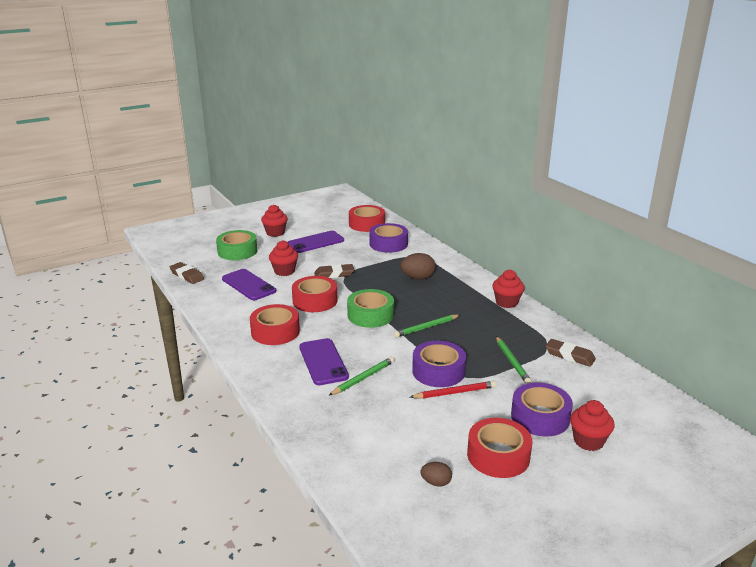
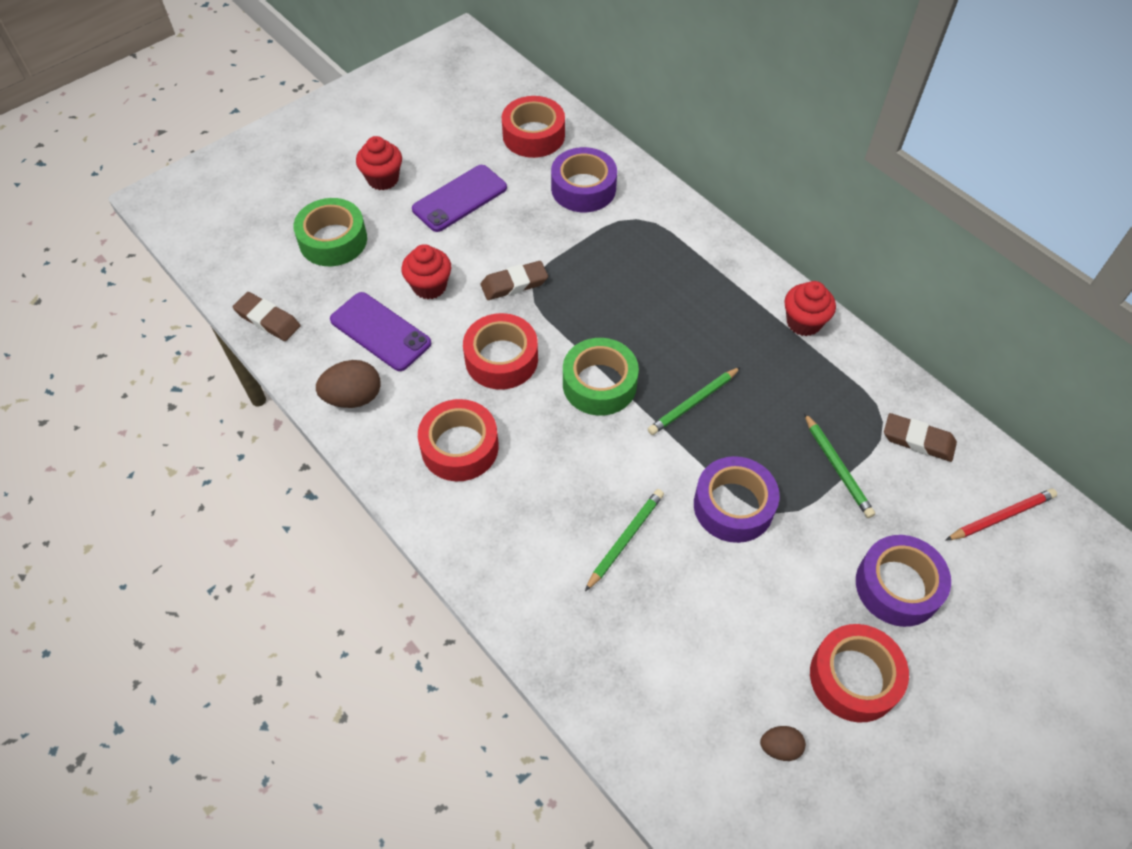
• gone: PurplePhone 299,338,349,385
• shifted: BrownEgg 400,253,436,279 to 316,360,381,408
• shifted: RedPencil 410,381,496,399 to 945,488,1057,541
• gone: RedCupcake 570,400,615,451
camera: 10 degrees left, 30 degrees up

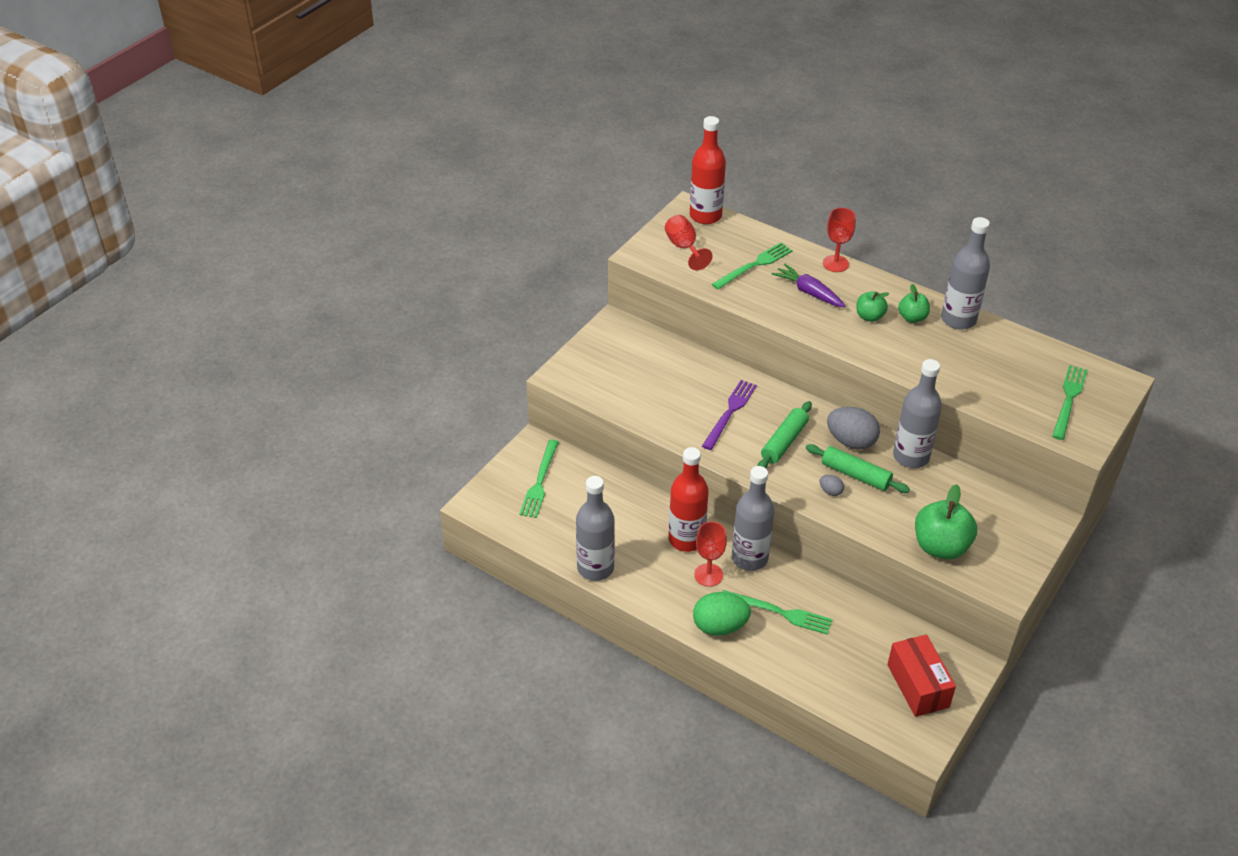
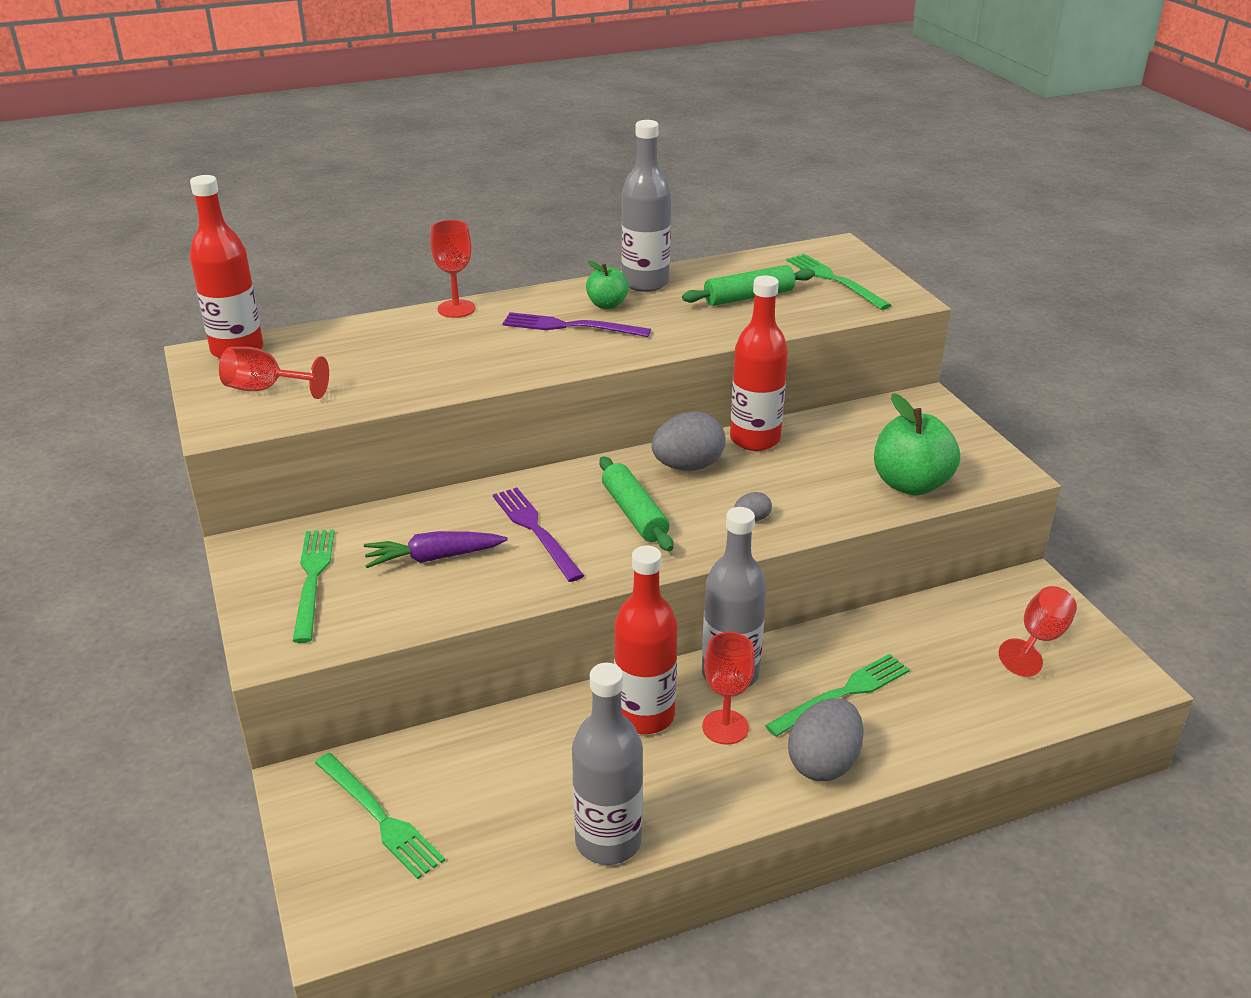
• repainted: GreenEgg 693,592,751,636 to GreyEgg 788,698,864,781
• shifted: GreenFork 712,243,793,289 to 293,530,335,643
• shifted: PurpleCarrot 772,264,845,307 to 364,531,508,568
• shifted: GreenRollingPin 806,444,910,493 to 682,265,815,306
• swapped: GreenApple 857,291,889,322 to PurpleFork 502,312,651,337
• swapped: RedBox 887,634,956,717 to RedGoblet 999,586,1077,677
• repainted: GreyBottle 893,359,942,468 to RedBottle 730,275,788,451
camera: 55 degrees left, 10 degrees down

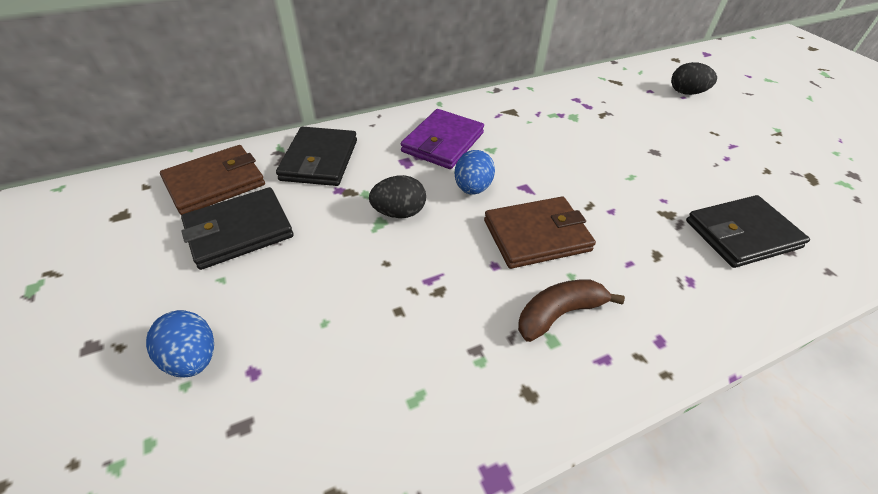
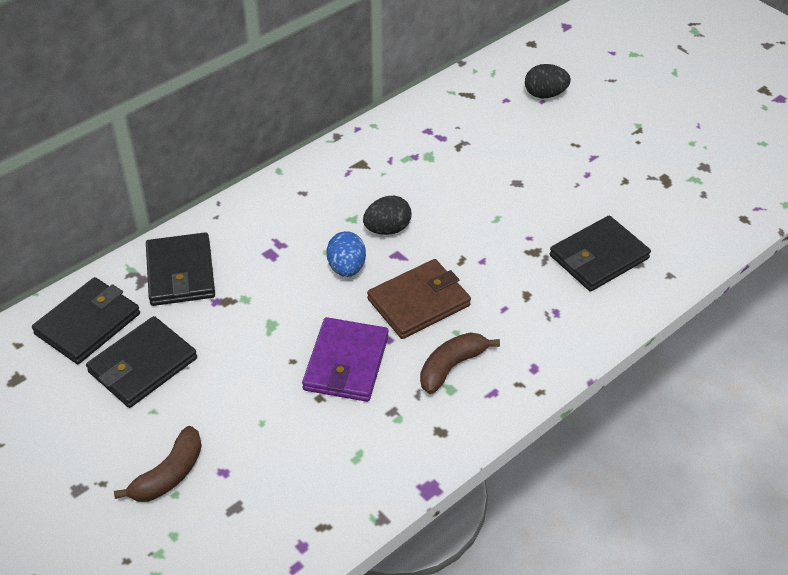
• swapped: BlueEgg 146,310,214,378 to BrownBanana 114,426,202,502
• repainted: BrownWallet 160,145,265,215 to BlackWallet 32,277,140,364
• shifted: BlackEgg 369,175,426,218 to 363,196,412,235
• shifted: PurpleWallet 401,109,484,169 to 302,317,389,402
camera: 15 degrees left, 0 degrees up

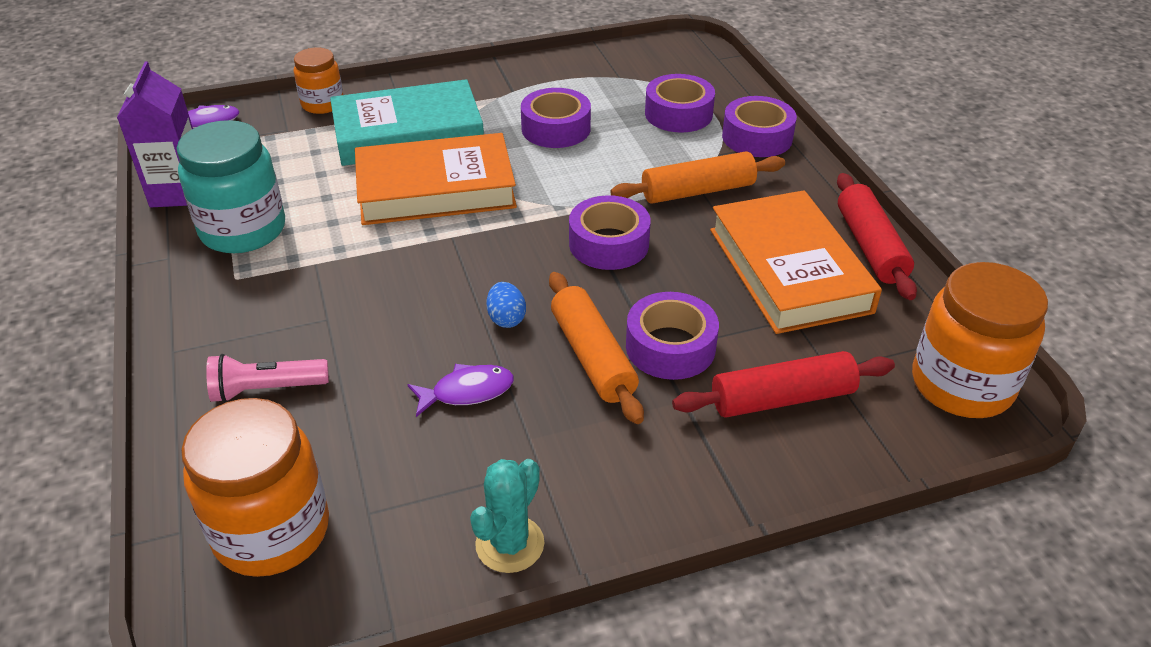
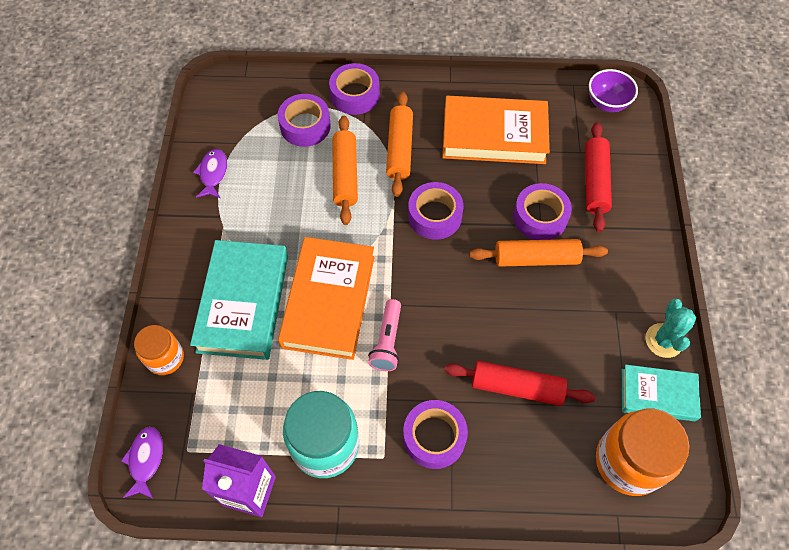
• shifted: PinkFlashlight 206,354,329,403 to 368,299,401,371
• shifted: PurpleFish 407,364,514,417 to 193,149,227,198
• rotated: TurquoiseCactus 470,459,544,573 = 645,299,696,358 45 degrees clockwise
• gone: BlueEgg 486,282,526,328
• shifted: PurpleTape 521,88,591,148 to 403,400,468,469
• shifted: RedRollingPin 837,173,917,300 to 444,361,595,406
• swapped: OrangeJar 912,262,1048,418 to PurpleBowl 589,69,638,112
• new: OrangeRollingPin 332,116,358,225
• new: TurquoiseBook 622,365,701,421
camera: 70 degrees left, 20 degrees up

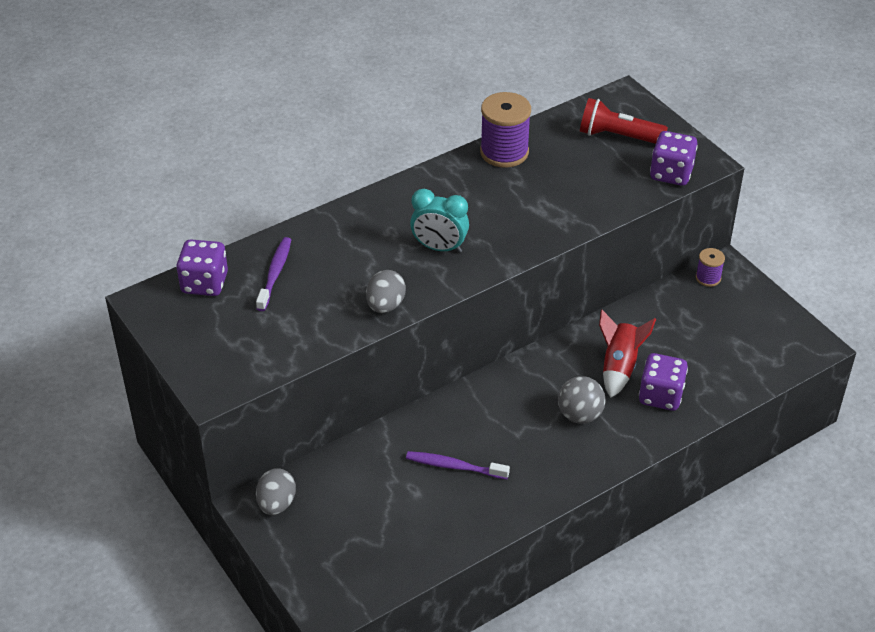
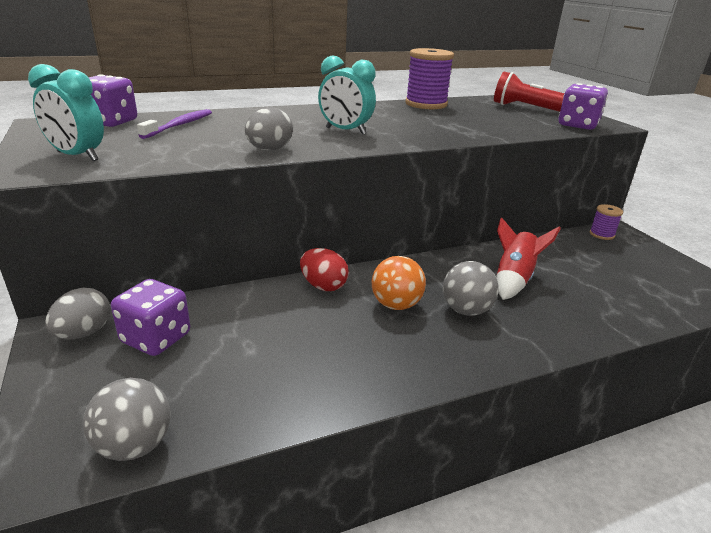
• gone: PurpleToothbrush 406,451,510,479
• shifted: PurpleDice 639,353,688,411 to 111,279,190,356
• new: TurquoiseClock 28,64,104,161
• new: GreyBall 83,378,171,461
• new: RedEgg 300,248,349,291
• new: OrangeBall 372,256,426,310
camera: 10 degrees right, 15 degrees down

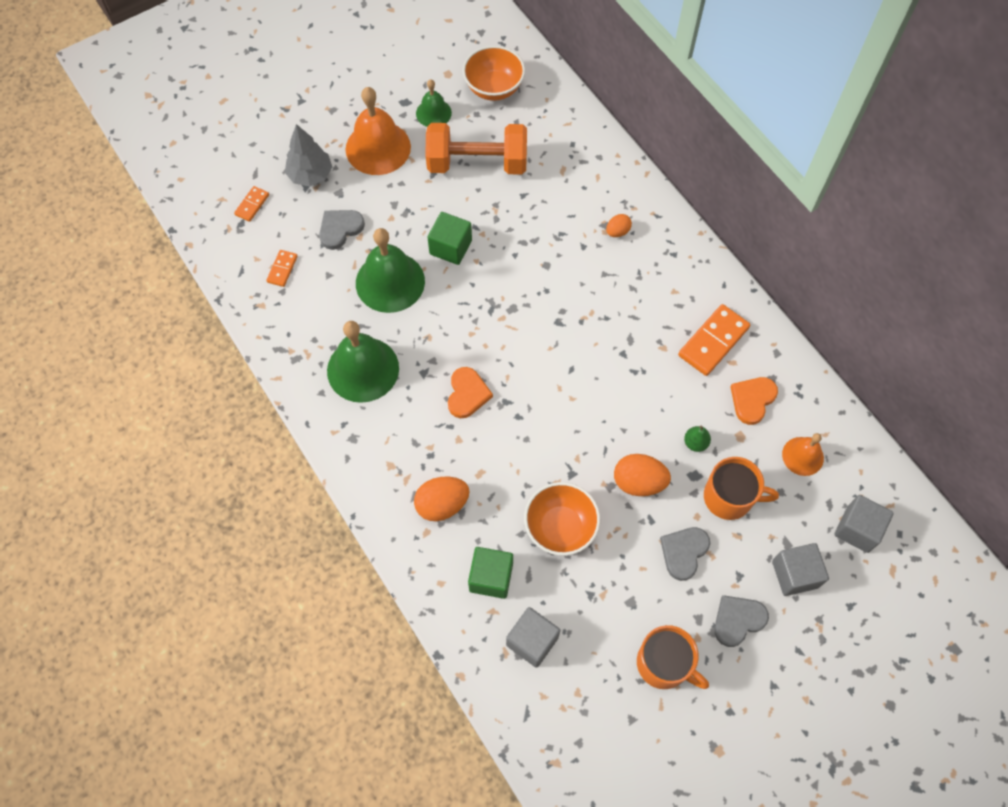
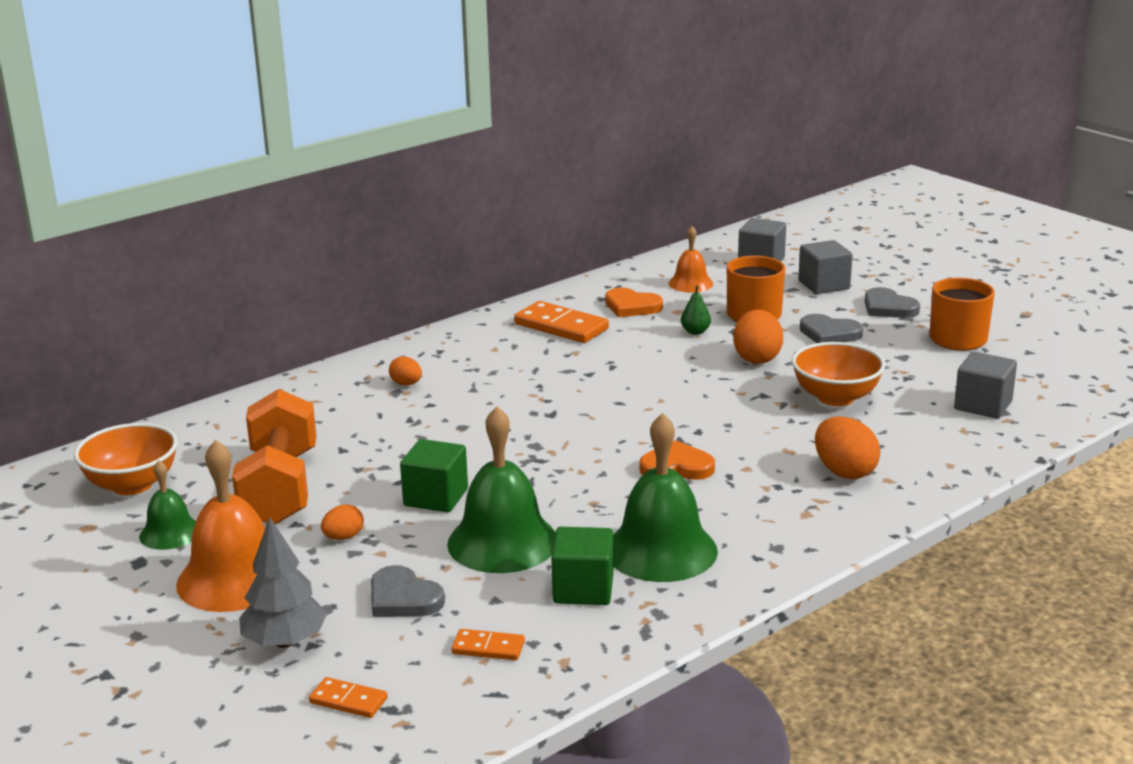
• shifted: GreenCube 468,547,513,599 to 551,527,613,605
• new: OrangeEgg 321,504,364,540
camera: 95 degrees left, 40 degrees down

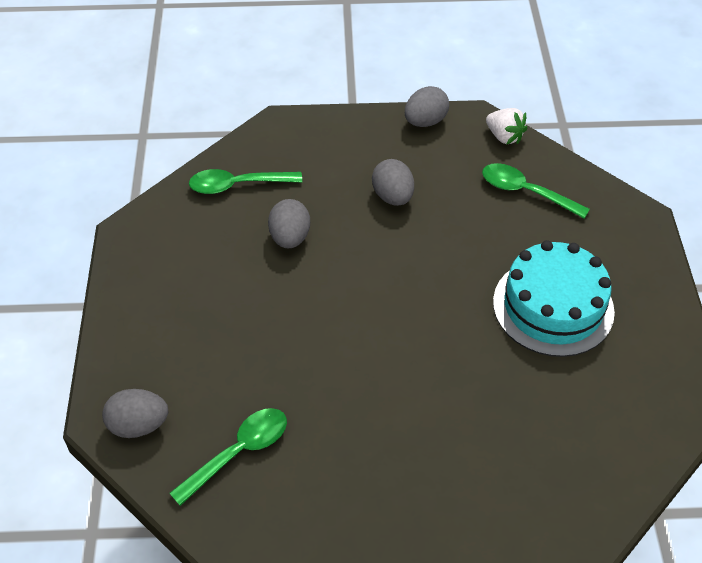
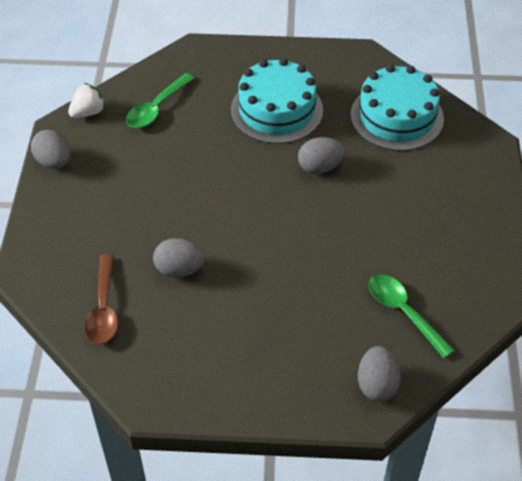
• repainted: GreenSpoon 189,169,302,194 to BrownSpoon 84,254,118,344
• shifted: GreyEgg 372,159,414,206 to 298,137,346,174
• new: TurquoiseCake 351,65,444,151
camera: 85 degrees left, 0 degrees up

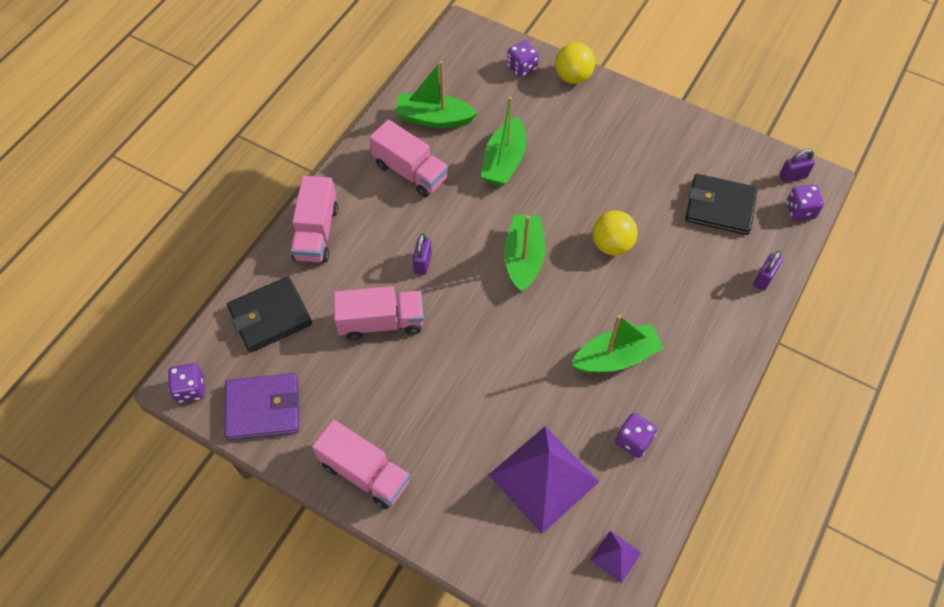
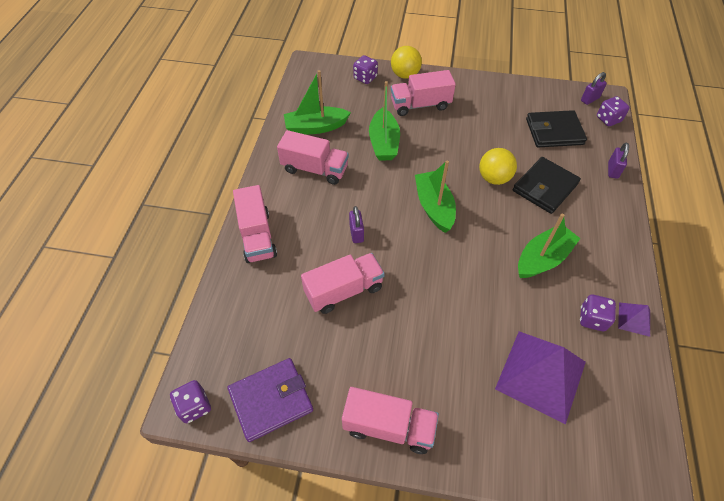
• shifted: BlackWallet 227,276,312,353 to 513,157,581,214
• shifted: PurplePyramid 590,531,641,583 to 618,303,650,337
• new: PinkTruck 391,70,456,116
camera: 20 degrees left, 5 degrees down

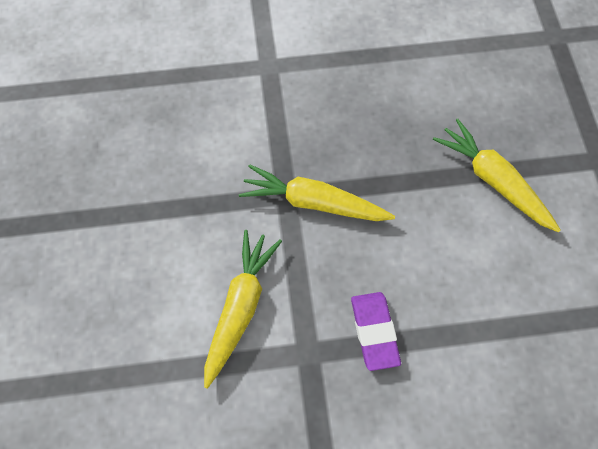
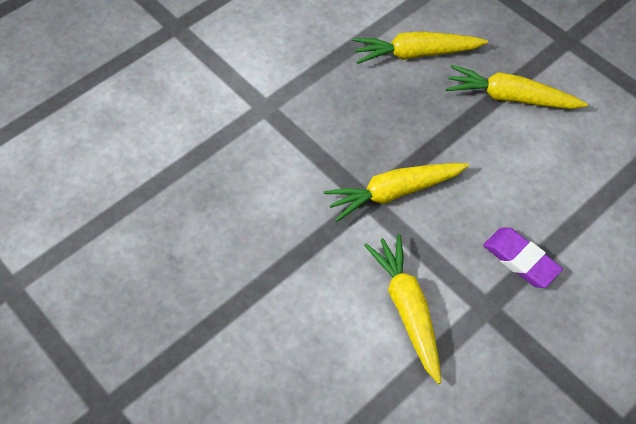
• new: YellowCarrot 353,31,488,64
camera: 35 degrees left, 5 degrees down

